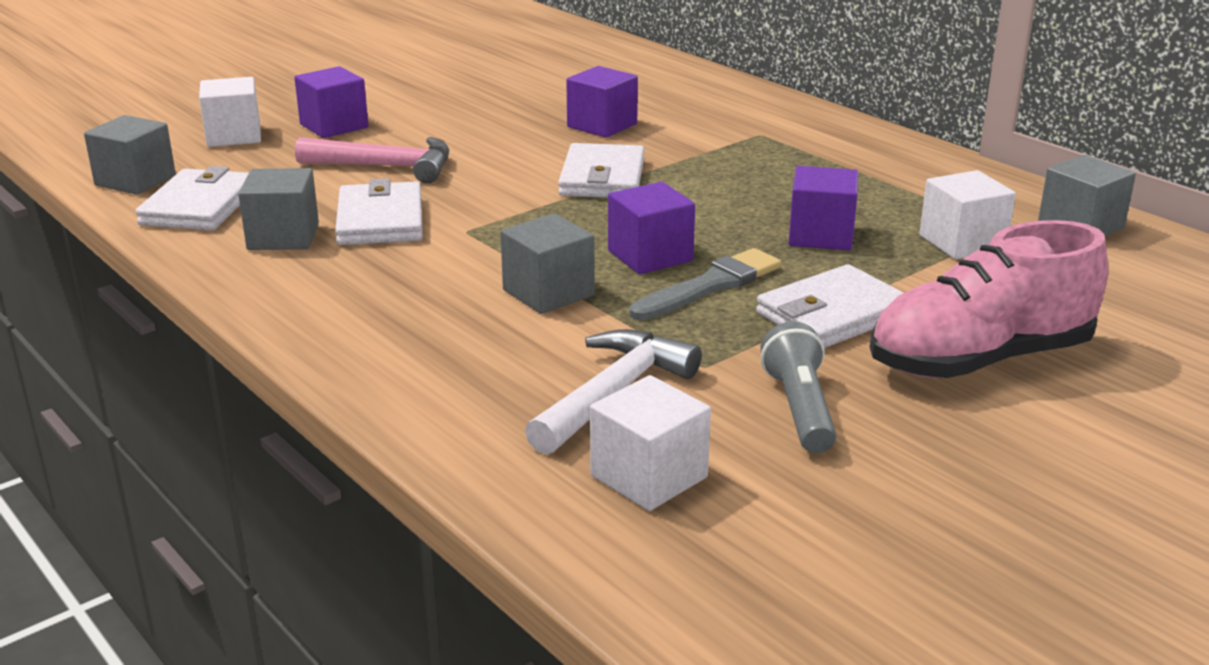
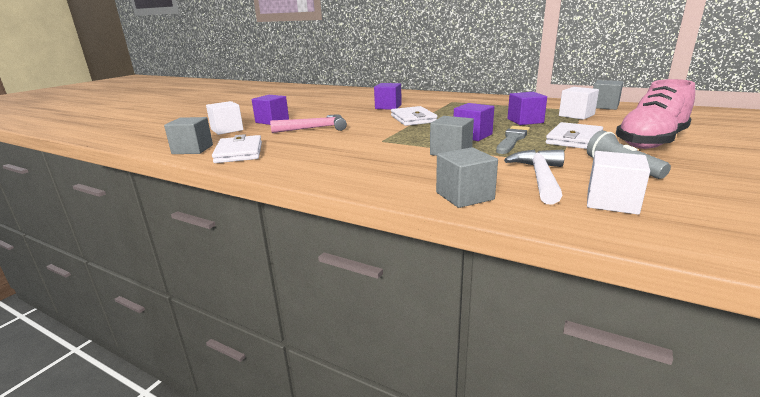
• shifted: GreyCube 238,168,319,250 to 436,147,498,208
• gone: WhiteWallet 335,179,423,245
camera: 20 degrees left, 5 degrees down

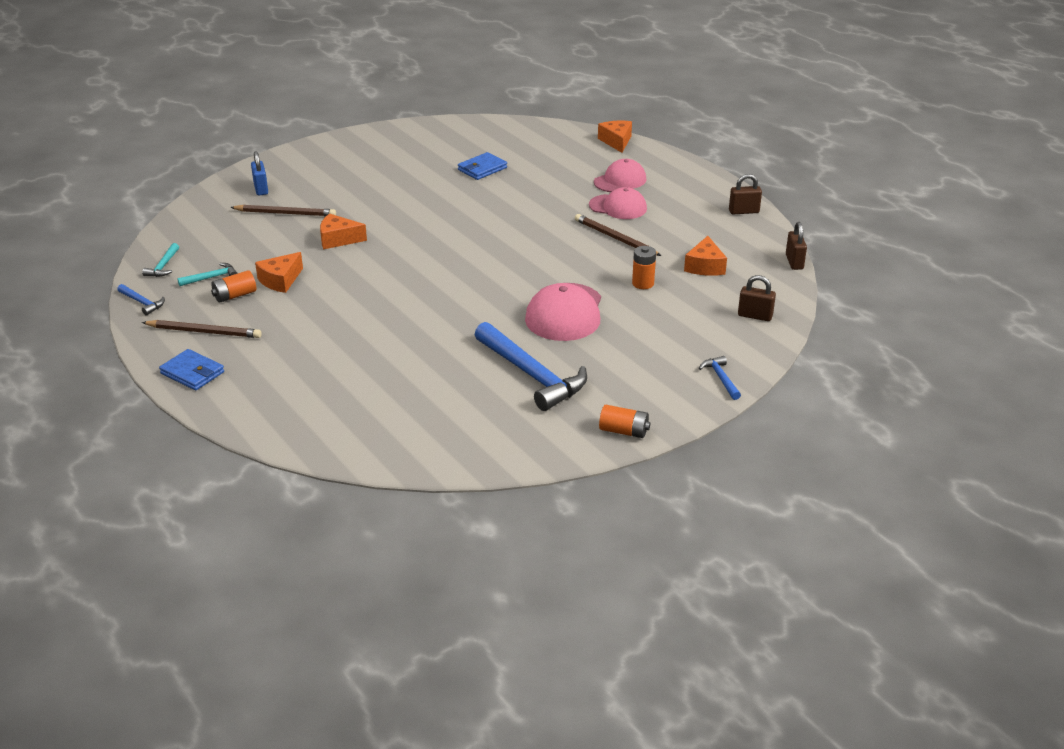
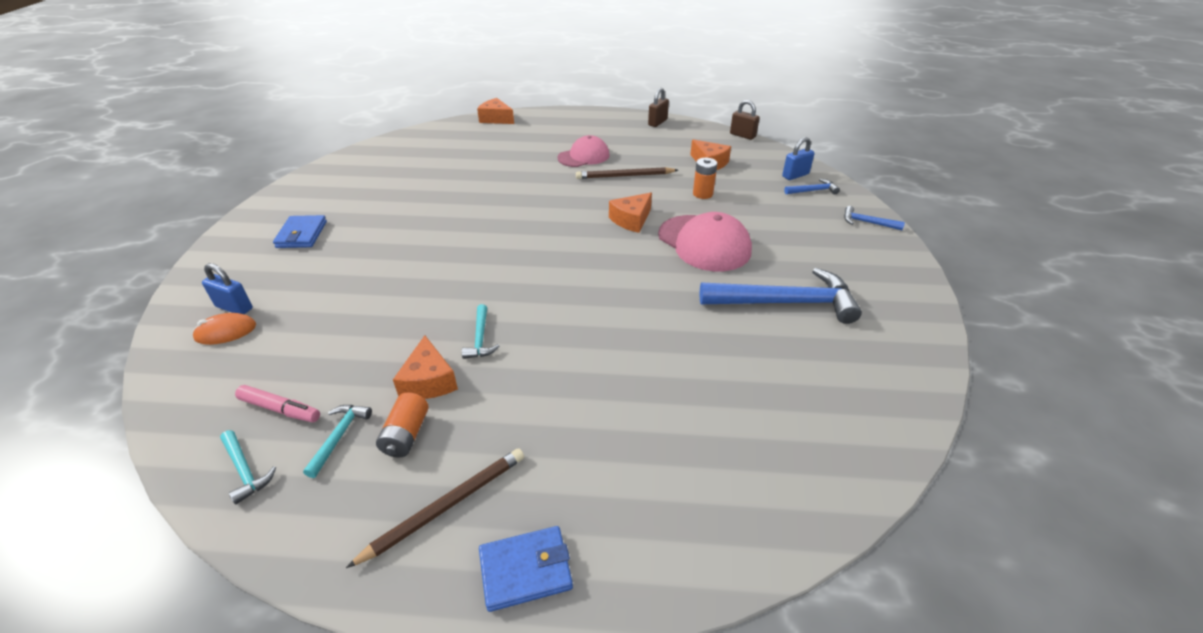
• shifted: BlueHammer 117,284,165,315 to 784,179,840,194
• gone: BrownPencil 230,205,336,216
• shifted: OrangeCheese 320,213,367,249 to 609,193,652,233
• shifted: BlueWallet 458,152,507,180 to 273,215,327,248
• gone: PinkCap 594,159,646,192
• gone: OrangeBattery 599,405,650,438
• repainted: BrownPadlock 738,275,776,321 to BluePadlock 782,137,815,180
• new: OrangeMouse 192,313,256,345
• new: PinkMarker 235,385,320,422
• new: TurquoiseHammer 462,304,499,359
camera: 50 degrees left, 5 degrees up

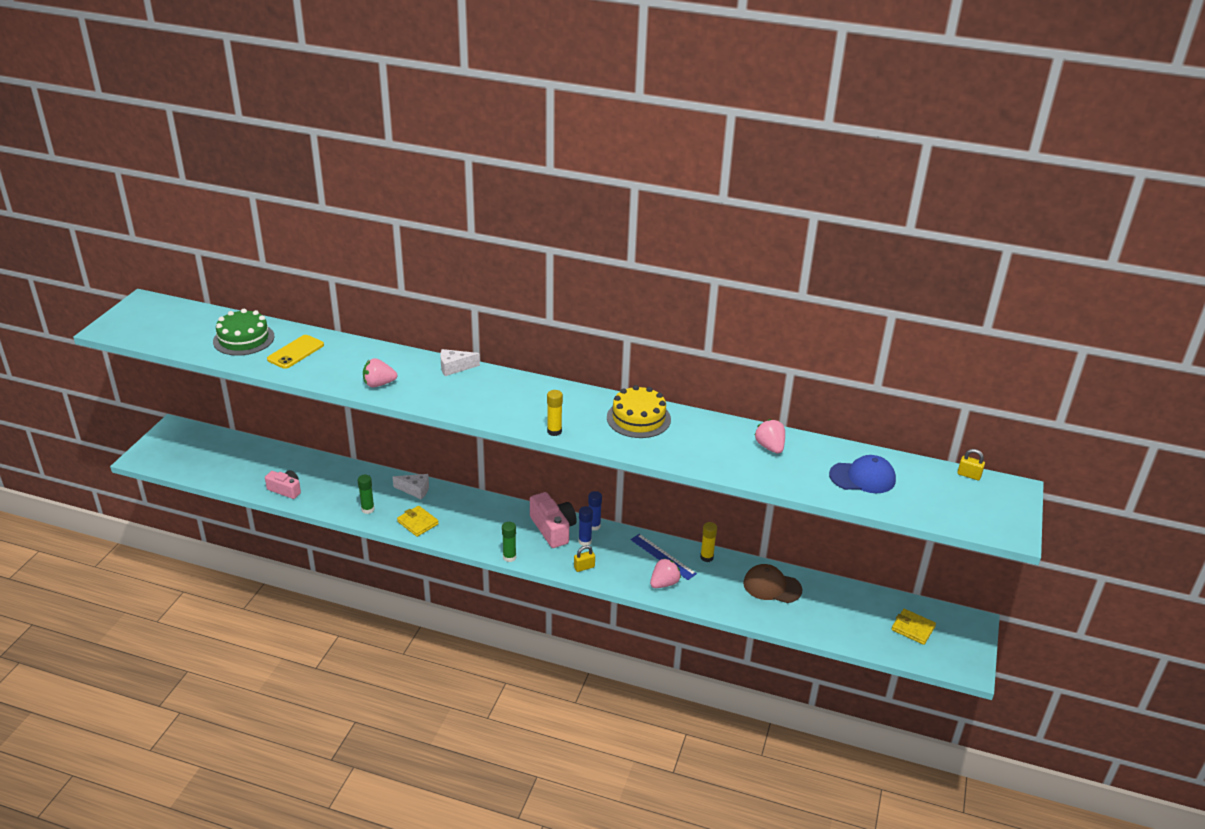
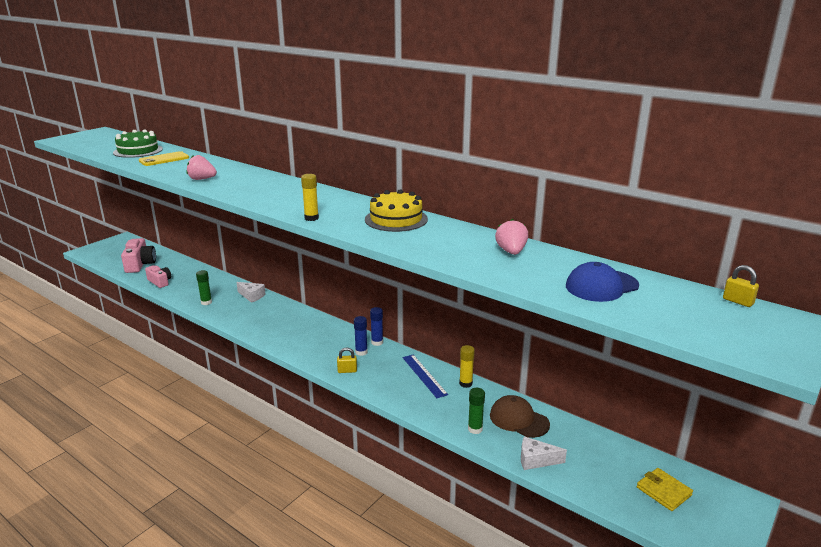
• gone: YellowWallet 397,506,439,537
• shifted: WhiteCheese 440,349,480,376 to 521,436,567,470
• shifted: GreenGlueStick 502,522,516,562 to 468,388,485,434
• shifted: PinkCamera 530,492,577,548 to 121,238,156,273
• gone: PinkStrawberry 650,558,681,588
• rotated: BlueCap 829,455,896,493 = 566,262,639,302 135 degrees clockwise
camera: 20 degrees right, 10 degrees down

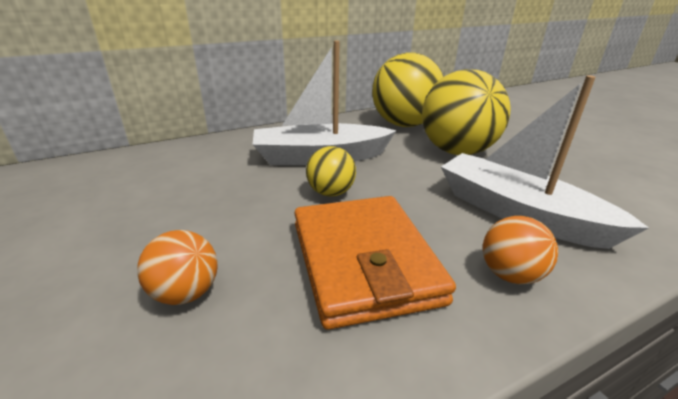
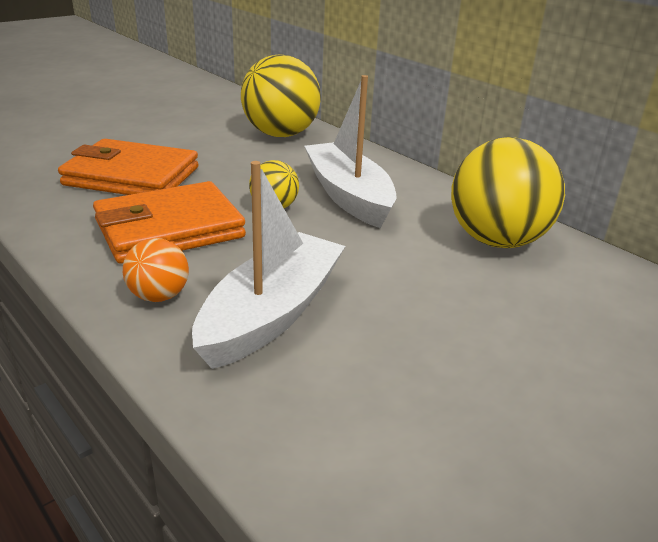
• swapped: OrangeBall 137,230,218,305 to OrangeWallet 58,139,199,195
• shifted: YellowBall 422,69,511,155 to 241,54,321,137
camera: 75 degrees right, 0 degrees up

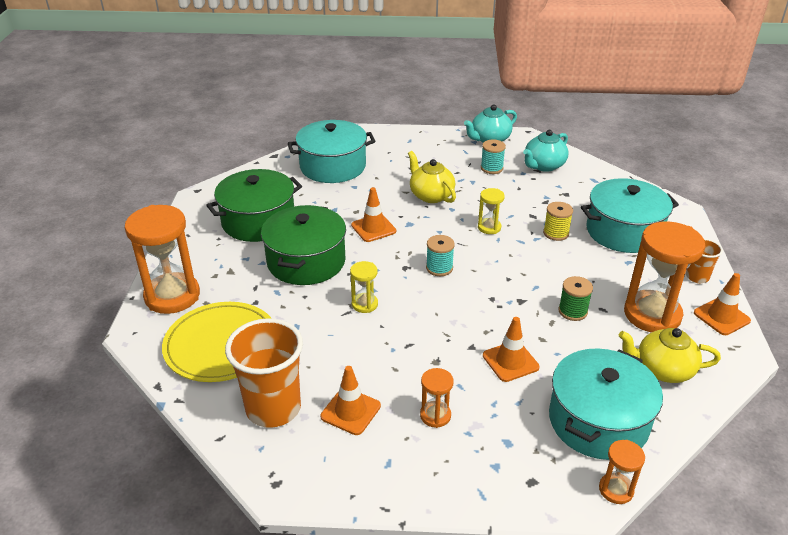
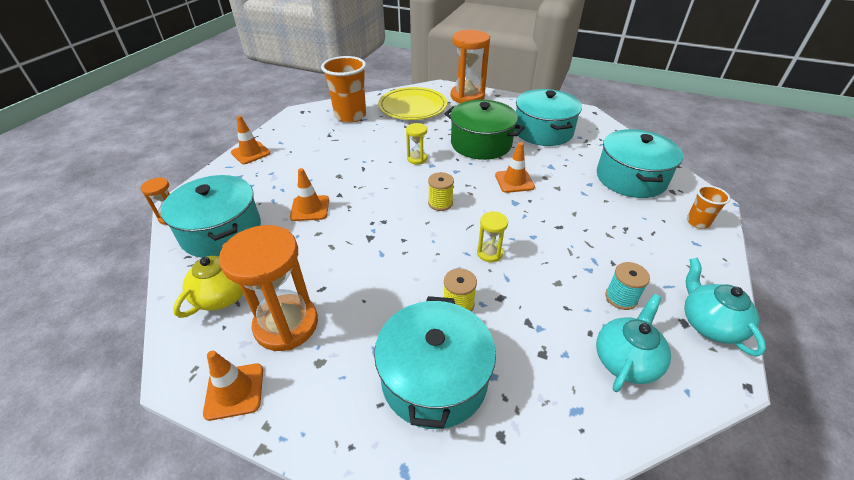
• repainted: GreenPot 206,169,302,242 to TurquoisePot 515,89,582,146
• shifted: OrangeTrafficCone 320,366,381,435 to 231,116,270,164
• gone: YellowTeapot 408,151,456,203
• gone: OrangeHourglass 420,368,454,428
• repainted: TurquoiseSpool 426,235,455,276 to YellowSpool 428,172,454,211
• rotated: TurquoiseTeapot 523,130,569,172 = 596,294,671,392 60 degrees clockwise
• gone: GreenSpool 558,276,593,321
• shifted: OrangeCup 686,238,723,283 to 687,185,730,229
camera: 110 degrees right, 5 degrees up

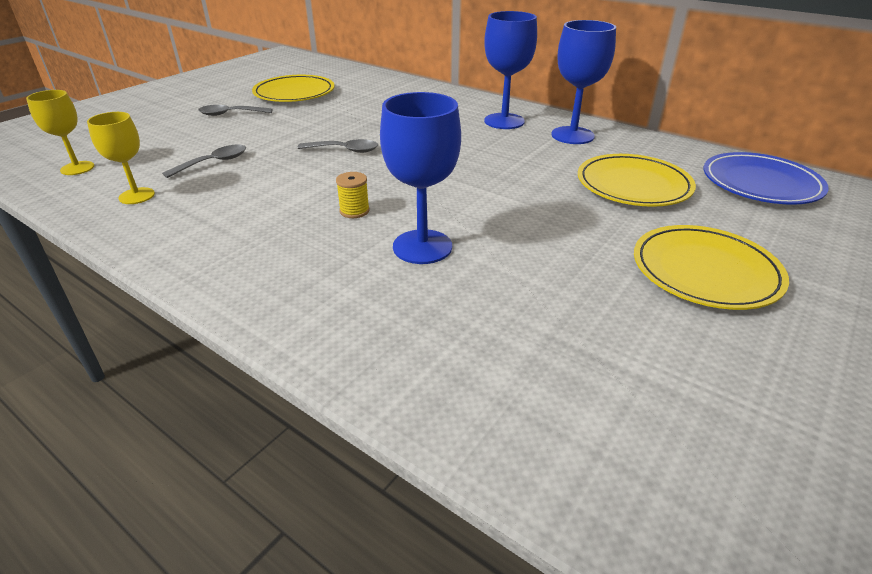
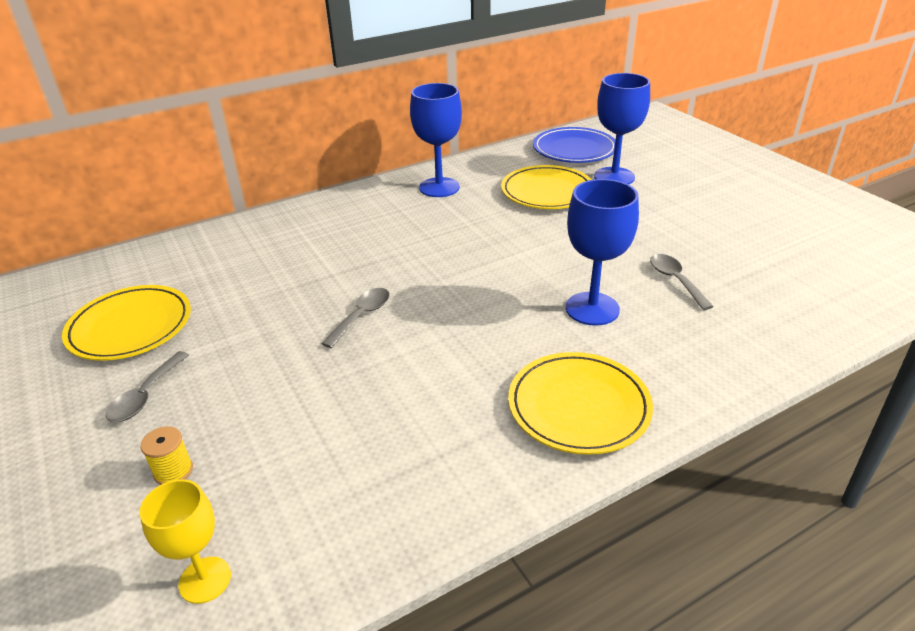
• gone: YellowGoblet 87,112,155,204
• shifted: GreySpoon 162,144,246,178 to 650,254,714,310
• shifted: YellowSpool 336,172,370,218 to 140,426,193,485
• shifted: BlueGoblet 484,11,537,129 to 594,73,650,184
• shifted: YellowPlate 634,225,789,310 to 508,352,653,455
camera: 65 degrees left, 0 degrees up

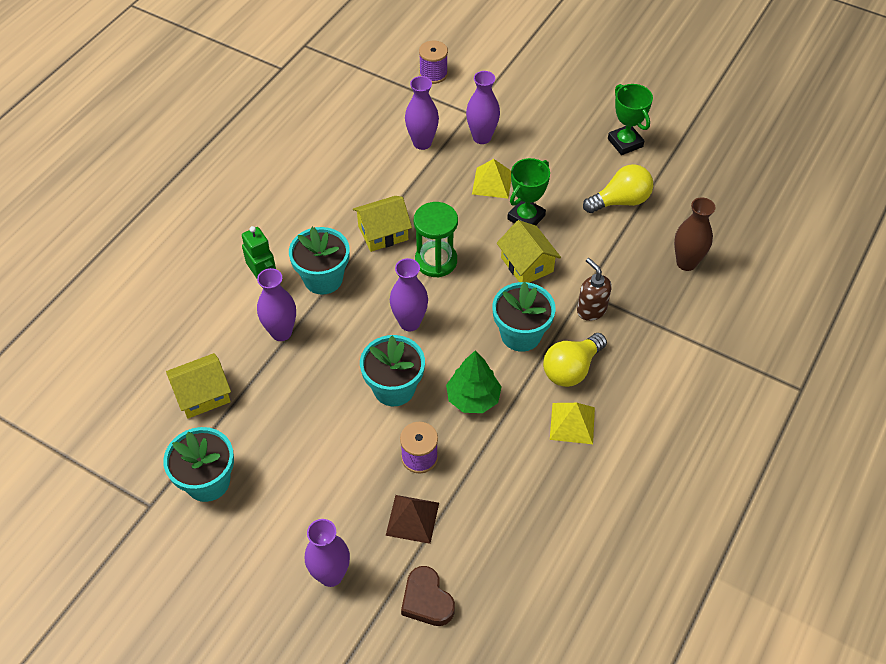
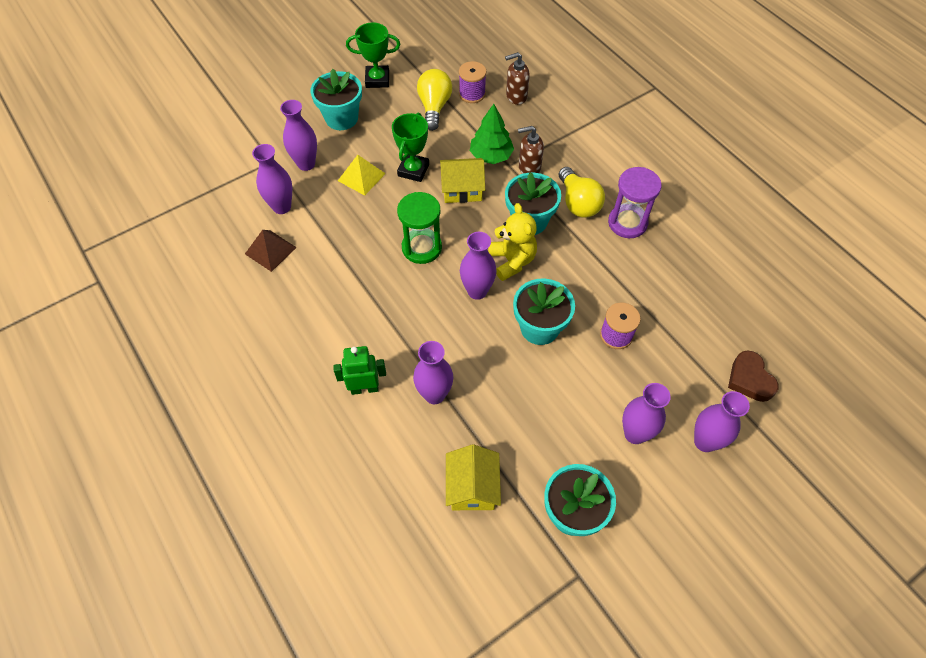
• shifted: TurquoiseFlowerPot 289,227,350,295 to 311,69,362,130
• gone: YellowHouse 353,196,412,252
• shifted: BrownPyramid 386,495,439,544 to 245,230,297,272
• rotated: BrownHeart 401,566,455,626 = 728,351,779,402 75 degrees clockwise
• shifted: PurpleSpool 419,41,448,84 to 459,61,486,103
• shifted: GreenTree 446,350,502,413 to 470,104,514,164
• rotated: GreenTrophy 507,158,550,225 = 392,113,429,182 45 degrees clockwise
• swapped: YellowPyramid 550,403,595,444 to PurpleHourglass 608,167,662,238
• swapped: BrownVase 674,197,715,271 to BrownSoapDispenser 505,52,530,105
• new: YellowTeddyBear 488,203,537,281
• new: PurpleVase 622,383,671,444
camera: 65 degrees left, 5 degrees up

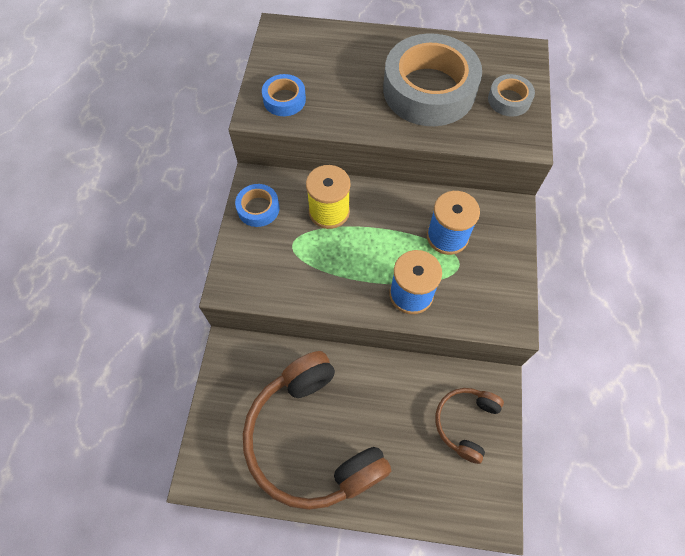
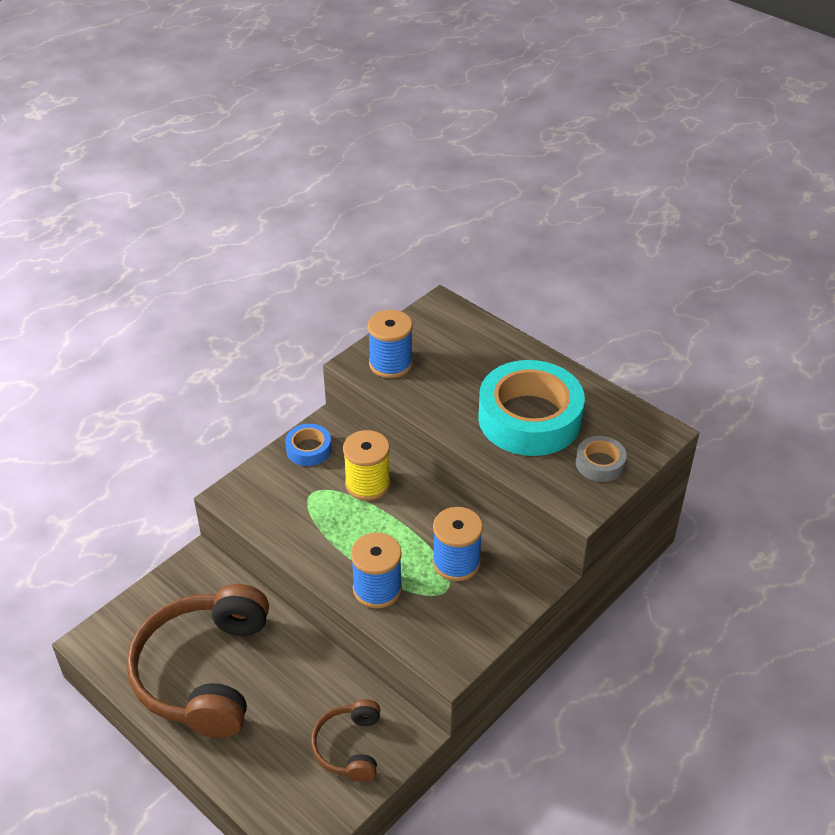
• swapped: BlueTape 262,74,306,116 to BlueSpool 368,310,413,378
• repainted: GreyTape 383,33,482,126 to TurquoiseTape 478,360,585,456
• rotated: BrownHeadphones 435,388,504,464 = 311,699,380,782 60 degrees counterclockwise
camera: 35 degrees right, 20 degrees down

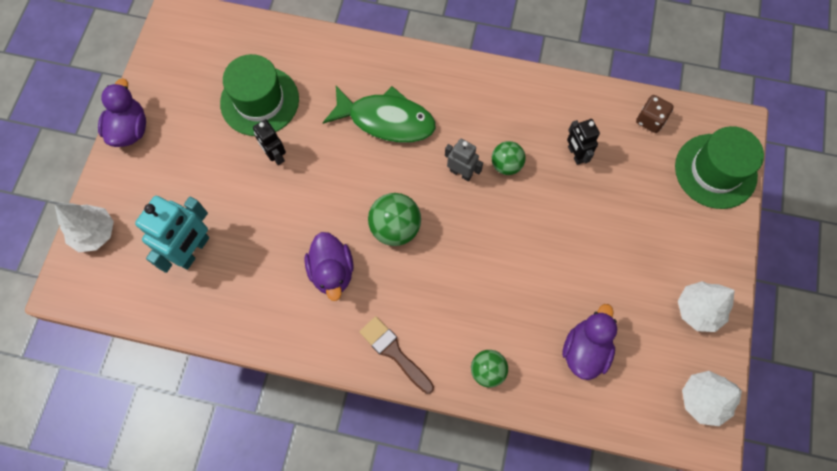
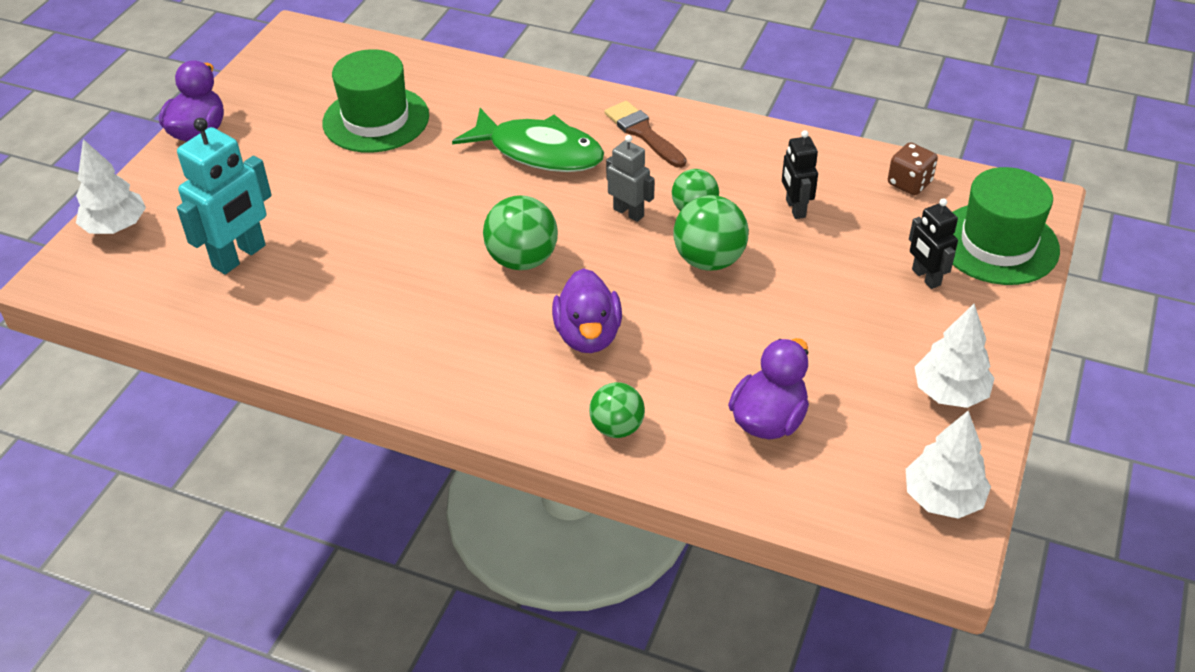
• shifted: BlackRobot 253,119,286,165 to 909,198,958,289
• shifted: PurpleDuck 304,232,354,301 to 552,268,622,353
• shifted: BrownBrush 359,316,434,394 to 604,101,686,168
• new: GreenBall 673,195,749,271
camera: 10 degrees right, 25 degrees down

